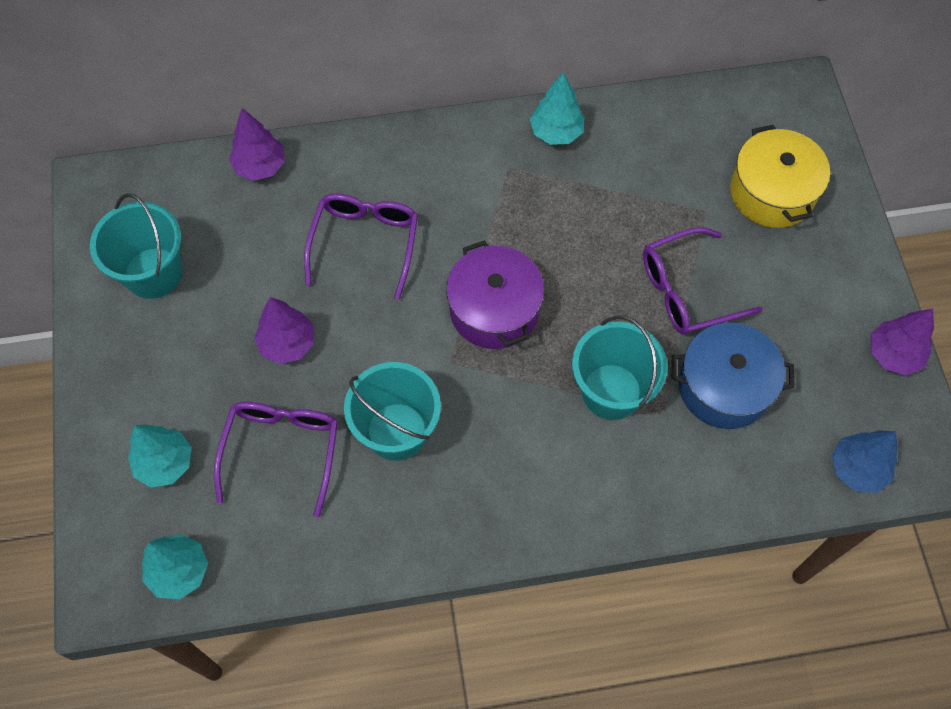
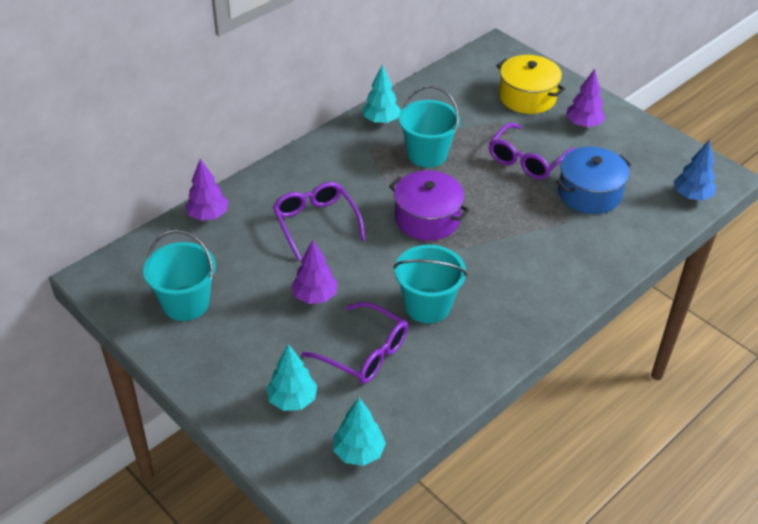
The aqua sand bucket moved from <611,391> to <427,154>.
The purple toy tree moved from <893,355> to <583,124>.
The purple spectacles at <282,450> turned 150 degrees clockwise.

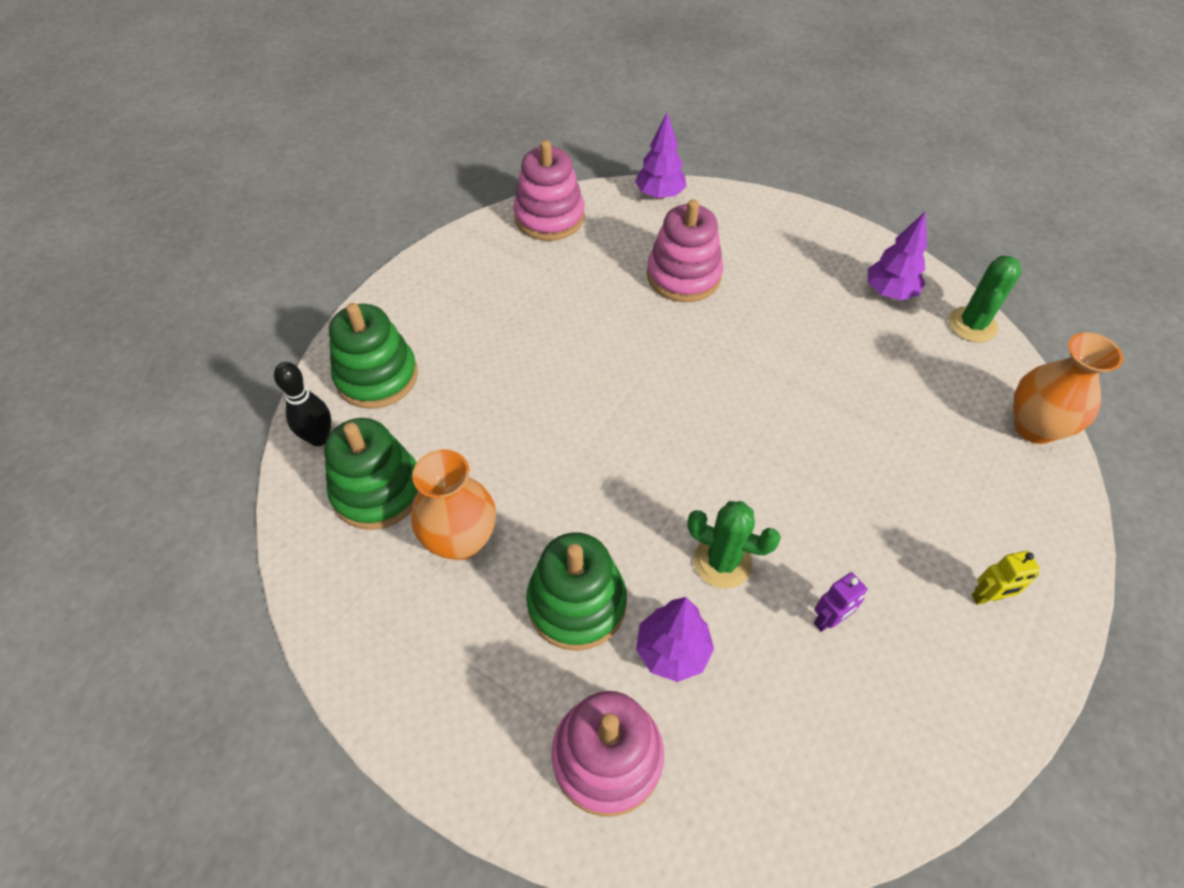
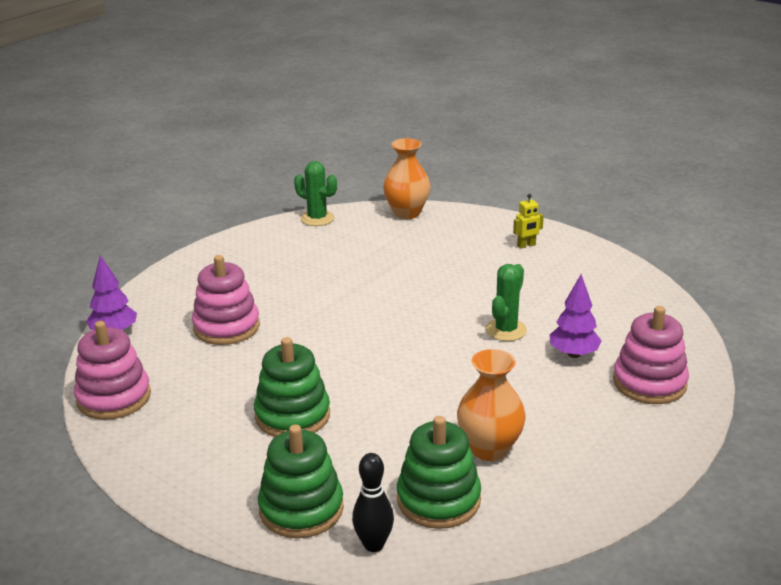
The purple robot figure at <828,620> disappeared.
The purple toy tree at <889,292> disappeared.
The emerald stacking rings moved from <576,603> to <292,415>.
The yellow robot figure at <987,597> turned 75 degrees clockwise.

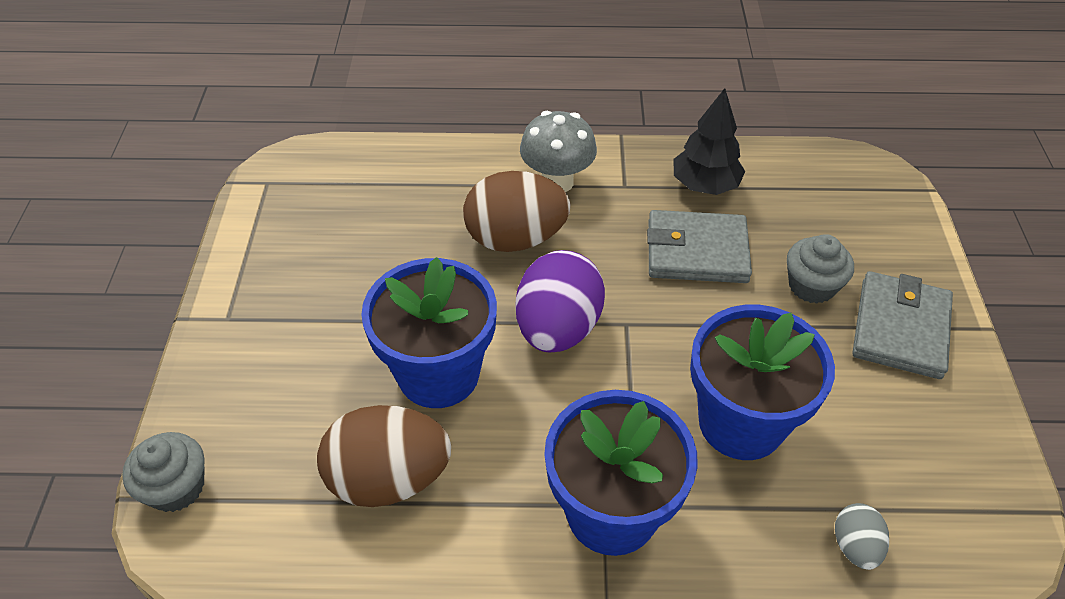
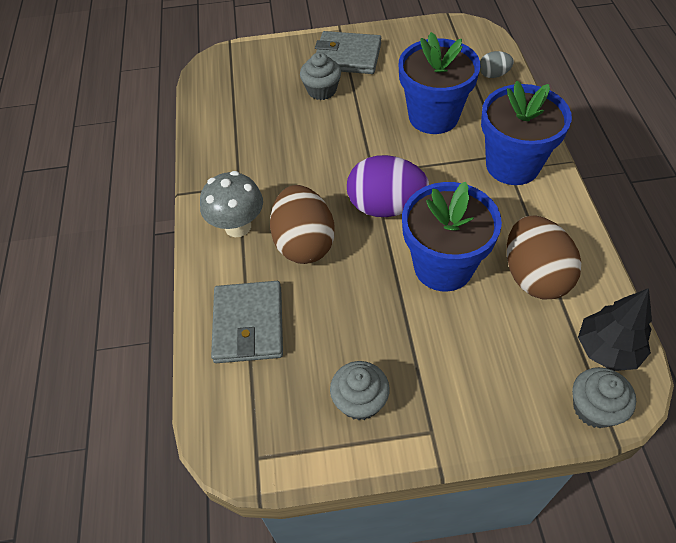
The grey muffin at <360,401> appeared.
The grey billfold moved from <697,251> to <249,324>.
The black toy tree moved from <704,185> to <607,349>.

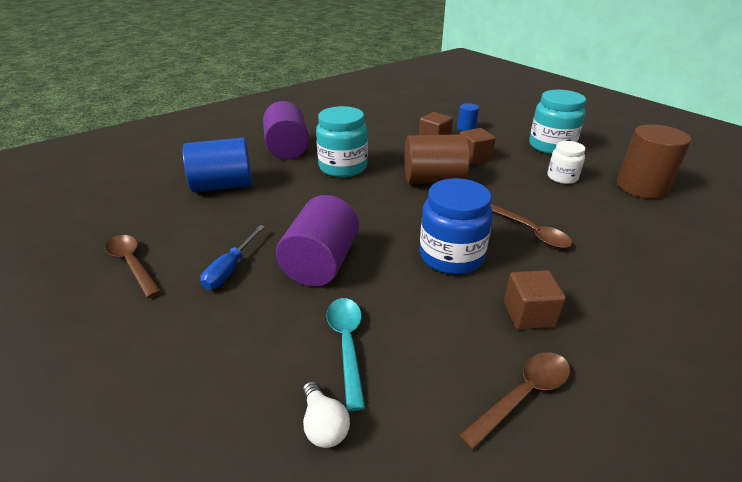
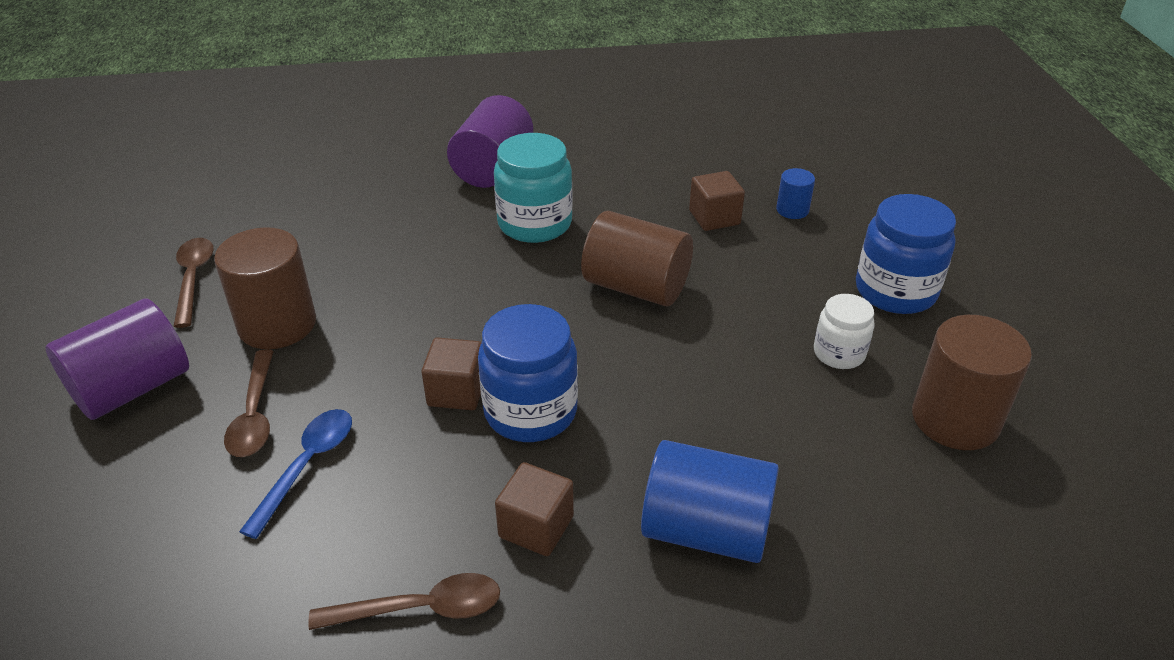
The pure white bulb at <324,425> disappeared.
The blue solid cylinder moved from <223,185> to <706,530>.
The purple solid cylinder moved from <321,263> to <132,388>.
The brown block moved from <474,158> to <457,392>.
The brown teaspoon moved from <531,232> to <254,415>.
The blue flat screwdriver at <230,269> was replaced by the brown solid cylinder at <277,324>.
The aqua teaspoon at <347,344> became the blue teaspoon at <307,465>.
The aqua jar at <551,146> became the blue jar at <895,291>.

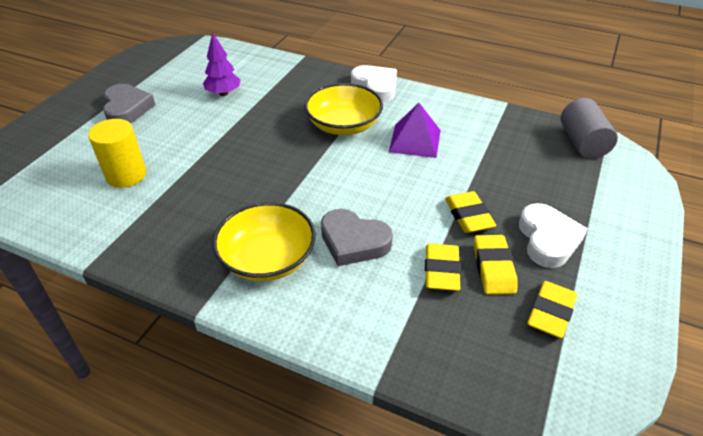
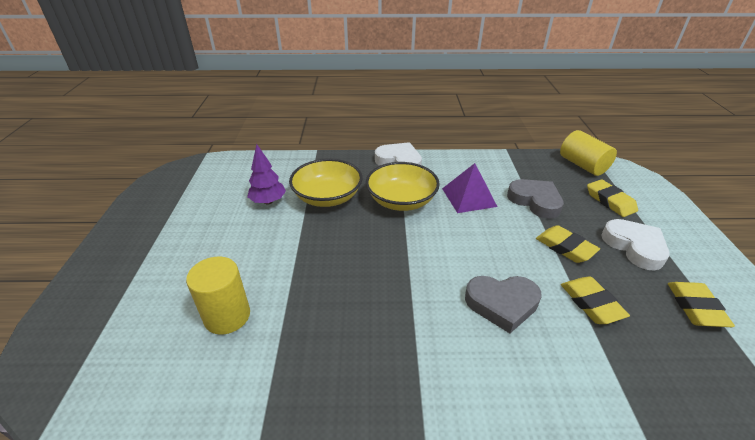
The grey heart shape moved from <127,108> to <535,201>.
The yellow deep dish moved from <267,259> to <327,197>.
The yellow gum eraser moved from <493,268> to <610,201>.
The grey solid cylinder at <582,143> became the yellow solid cylinder at <582,165>.

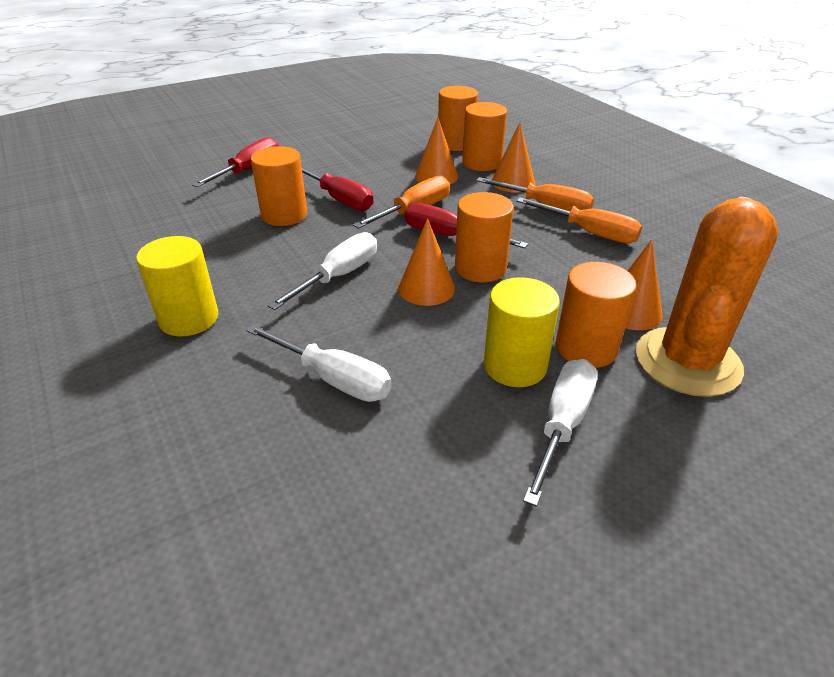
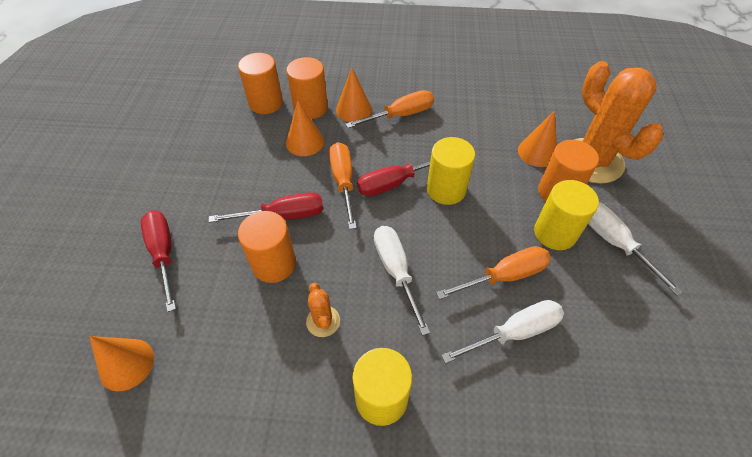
The orange saguaro cactus at <323,321> appeared.
The orange cone shape moved from <426,288> to <126,364>.
The orange flat screwdriver moved from <590,233> to <505,276>.
The orange solid cylinder at <480,268> became the yellow solid cylinder at <446,190>.

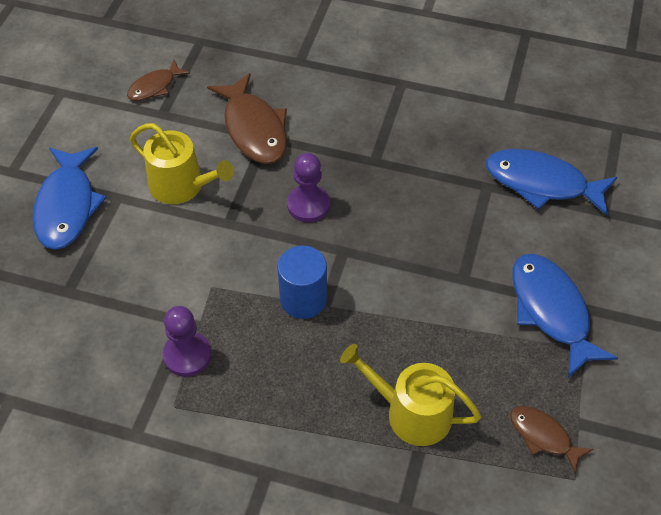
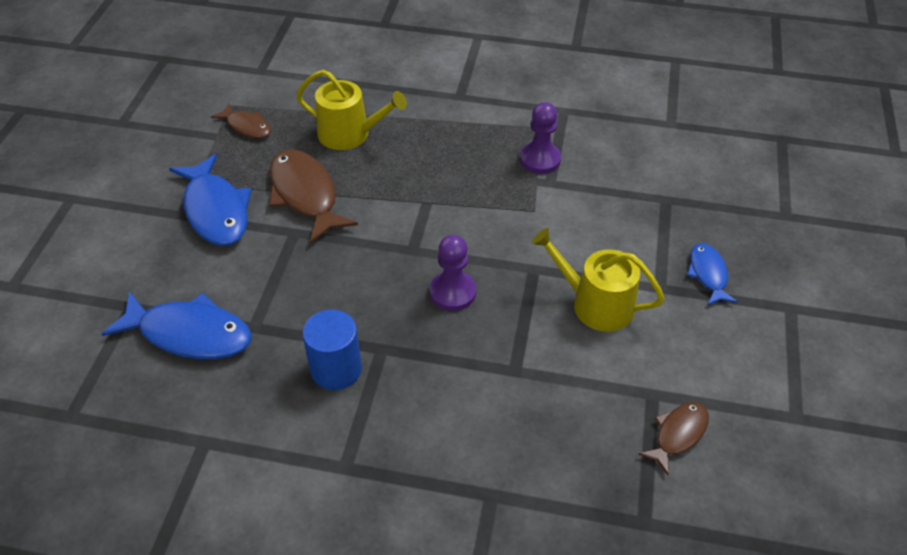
The brown toy fish moved from <254,129> to <305,195>.
The blue solid cylinder moved from <303,299> to <336,369>.
The blue toy fish at <67,206> changed to 0.56 times the size.

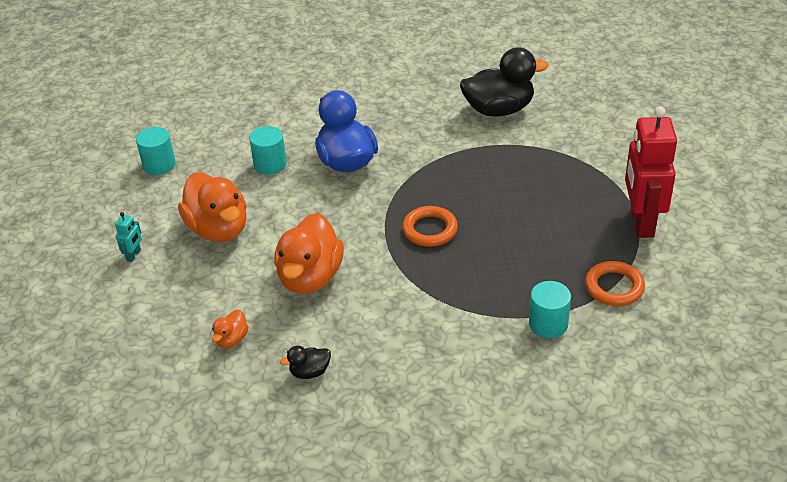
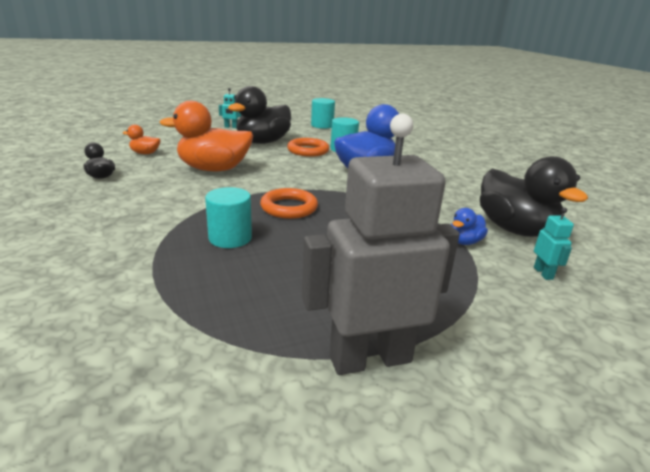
The blue duck at <464,242> appeared.
The aqua robot figure at <543,273> appeared.
The aqua solid cylinder moved from <548,324> to <230,238>.
The orange hoop moved from <614,287> to <308,151>.
The orange duck at <218,229> became the black duck at <263,142>.
The red robot figure at <641,222> became the grey robot figure at <370,358>.

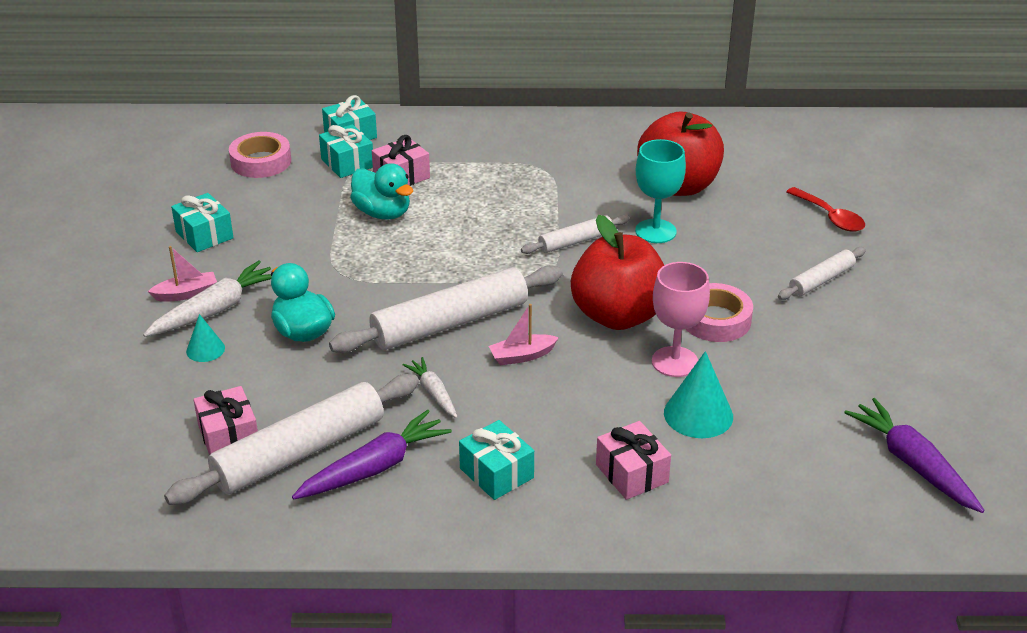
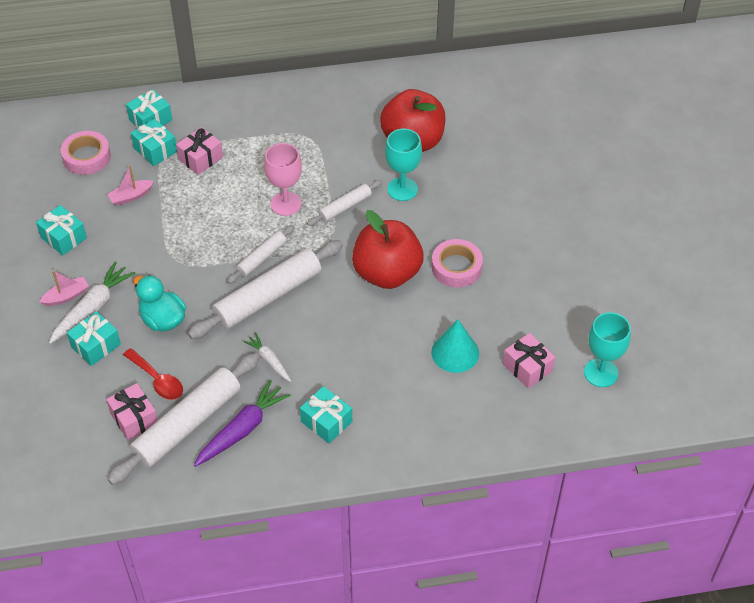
The aqua duck at <382,213> disappeared.
The rose-pink sailboat moved from <522,356> to <131,196>.
The rose-pink present moved from <631,473> to <527,368>.
The rose-pink chalice moved from <675,362> to <286,204>.
The pure white pastry roller moved from <821,280> to <262,258>.
The red teaspoon moved from <829,217> to <157,380>.
The aqua cone shape at <205,349> was replaced by the aqua present at <96,345>.
The purple root vegetable at <912,464> was replaced by the aqua chalice at <601,373>.

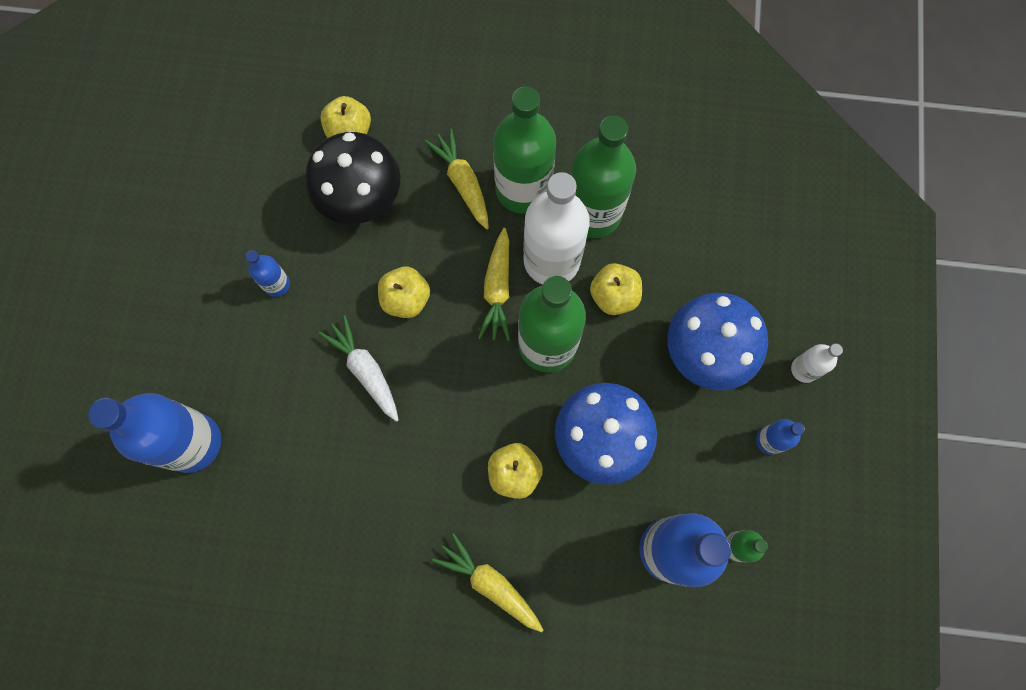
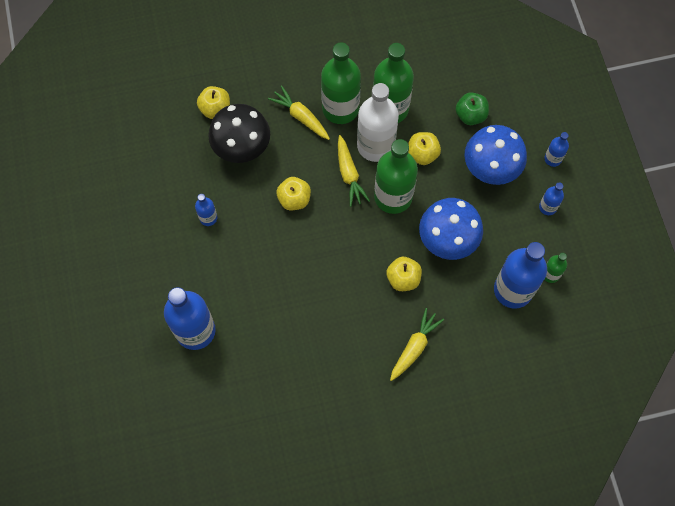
The pure white root vegetable at <365,370> disappeared.
The emerald toy apple at <470,115> appeared.
The pure white bottle at <804,369> became the blue bottle at <553,159>.
The yellow root vegetable at <490,584> turned 105 degrees clockwise.

